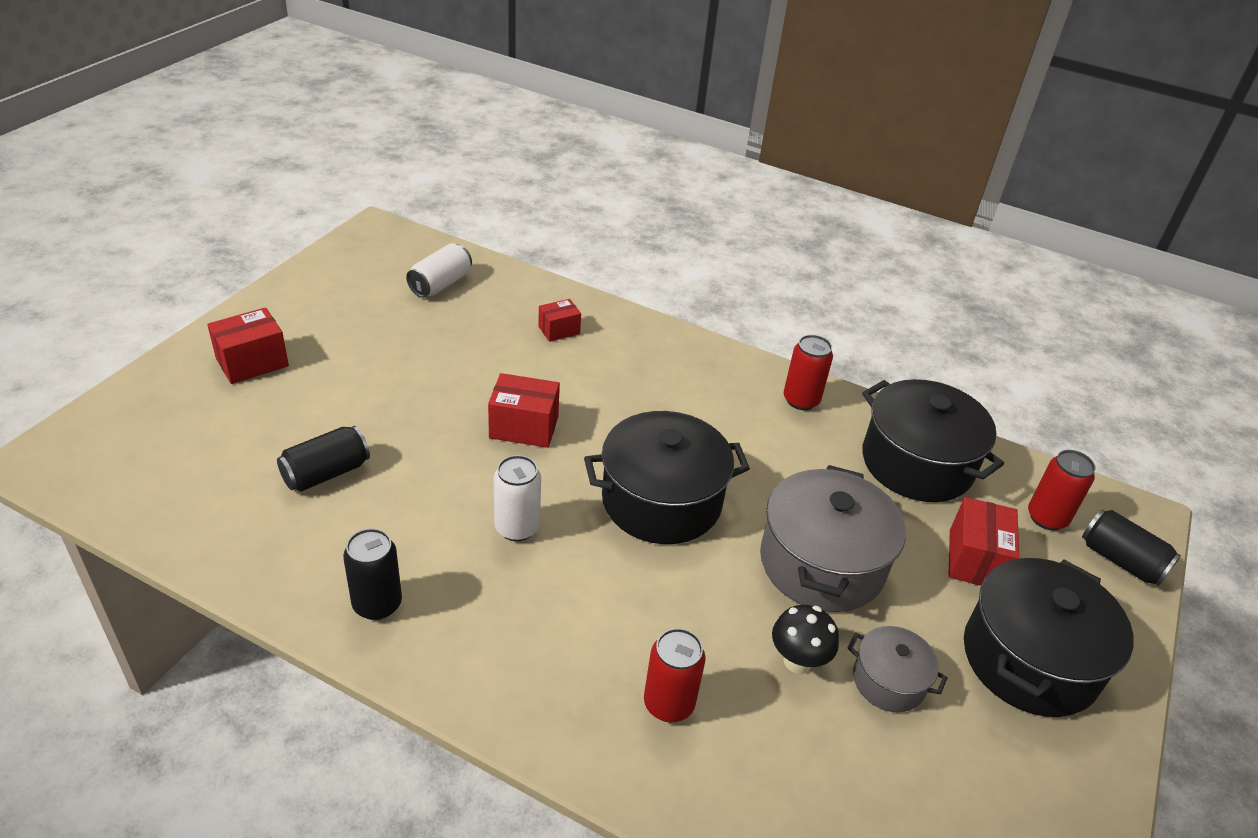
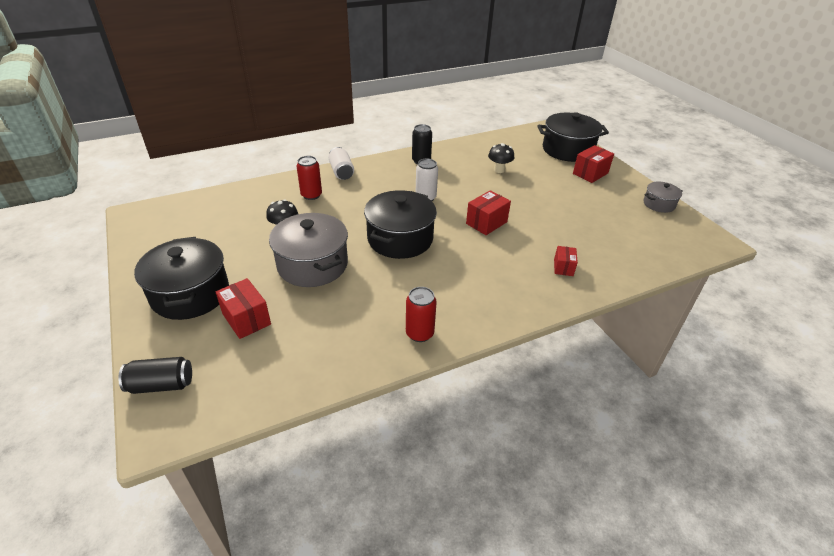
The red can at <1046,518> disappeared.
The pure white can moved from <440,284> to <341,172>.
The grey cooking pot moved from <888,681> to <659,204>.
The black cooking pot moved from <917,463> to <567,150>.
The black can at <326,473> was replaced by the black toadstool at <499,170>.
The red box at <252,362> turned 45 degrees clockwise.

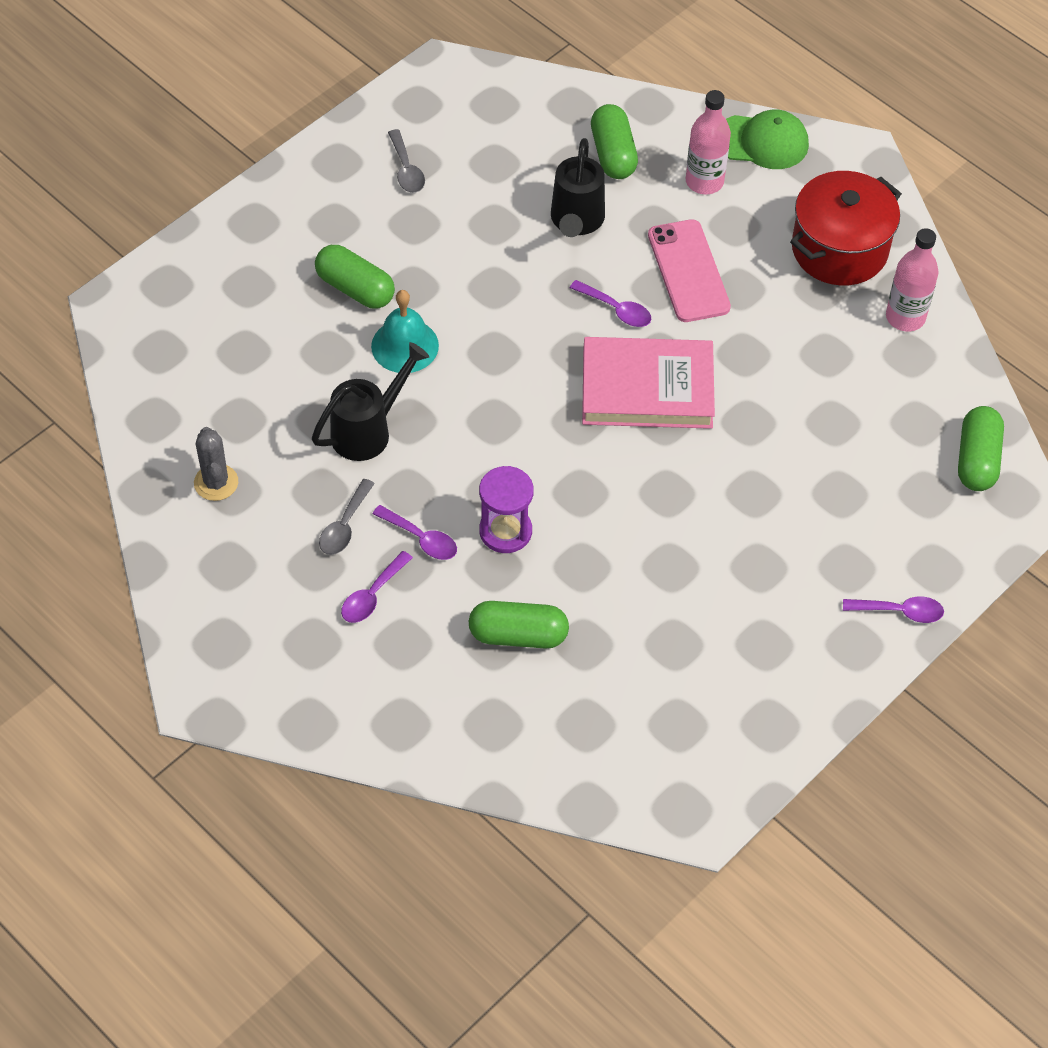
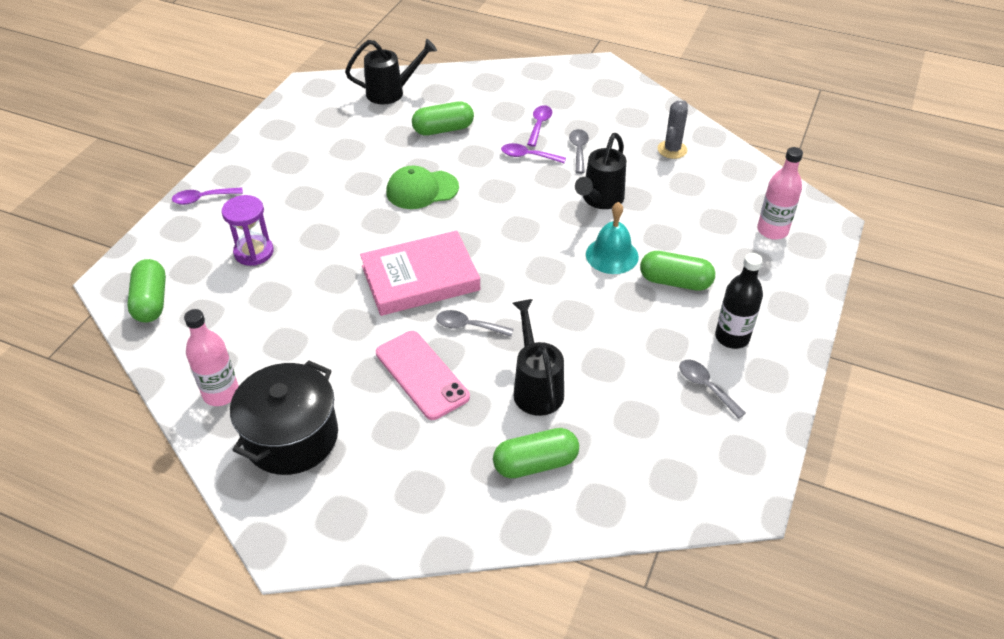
The black watering can at <391,92> appeared.
The black bottle at <732,337> appeared.
The purple sandglass moved from <505,531> to <254,252>.
The rose-pink bottle moved from <704,181> to <772,230>.
The emerald peaked cap moved from <762,142> to <422,190>.
The purple teaspoon at <616,309> became the grey teaspoon at <468,326>.
The red cooking pot at <839,249> became the black cooking pot at <291,437>.
The grey saguaro cactus at <216,482> turned 60 degrees clockwise.
The emerald capsule at <613,154> turned 75 degrees counterclockwise.

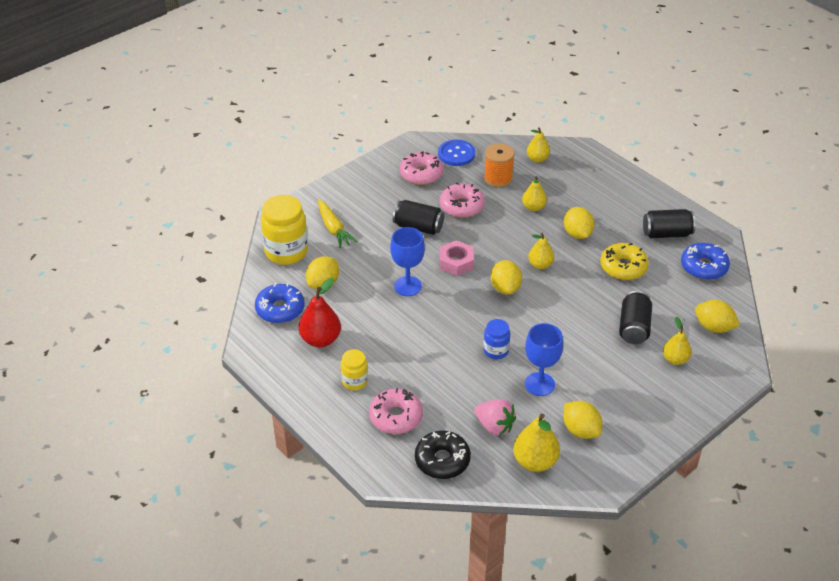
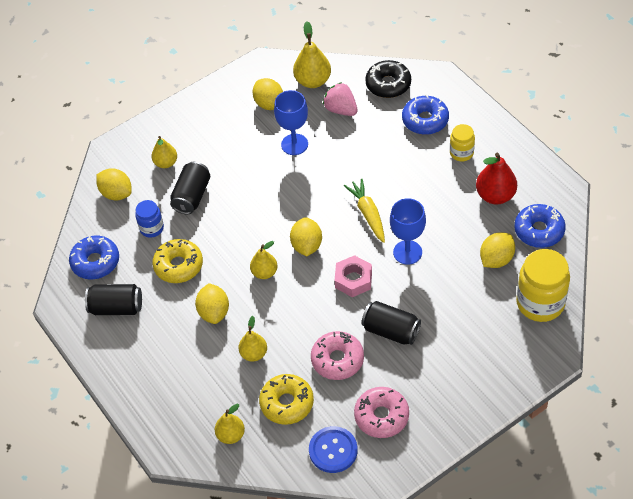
The yellow root vegetable moved from <334,229> to <368,214>.
The blue jar moved from <496,351> to <152,228>.
The orange reel of thread at <498,178> was replaced by the yellow doughnut at <287,403>.
The rose-pink doughnut at <396,417> became the blue doughnut at <425,120>.

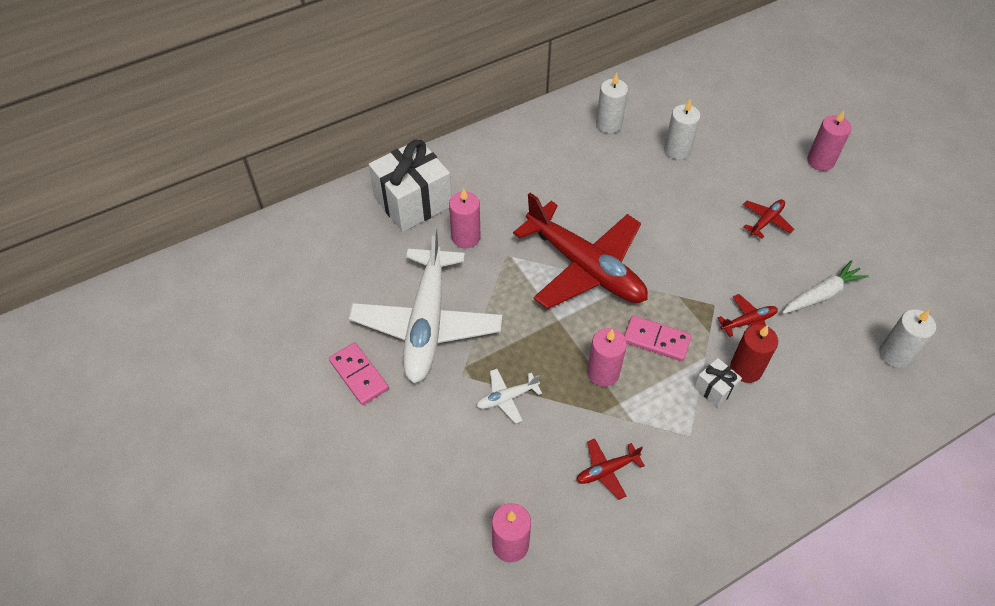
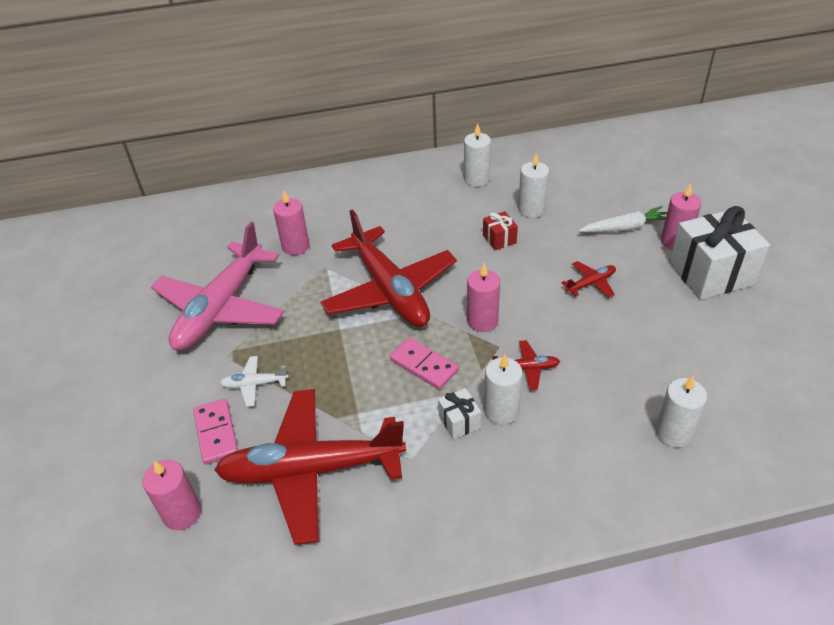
The red present at <499,239> appeared.
The rose-pink domino piece moved from <359,375> to <216,433>.
The pure white present moved from <413,202> to <710,273>.
The rose-pink candle moved from <603,372> to <482,321>.
The pure white root vegetable moved from <822,294> to <625,228>.
The pure white toy plane at <427,324> became the rose-pink toy plane at <221,308>.
The red candle at <746,369> became the pure white candle at <501,411>.
The red toy plane at <606,471> changed to 2.49 times the size.

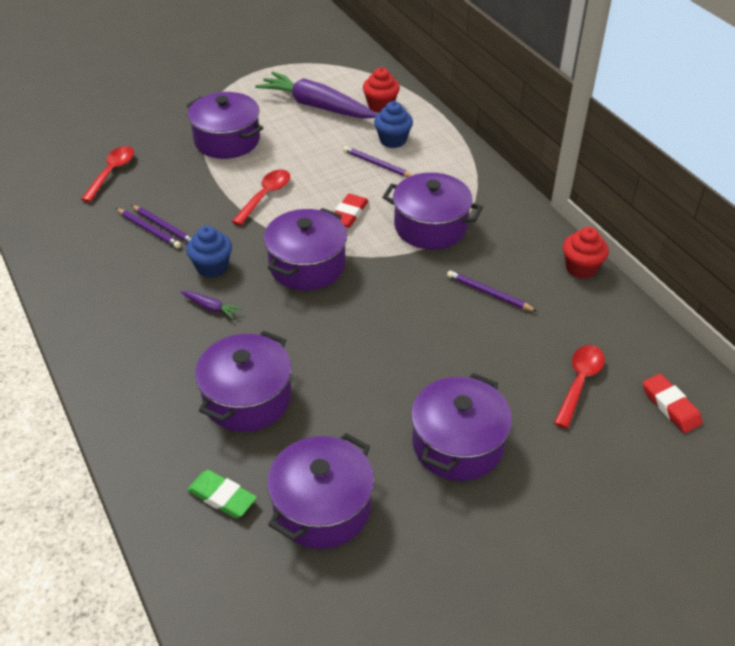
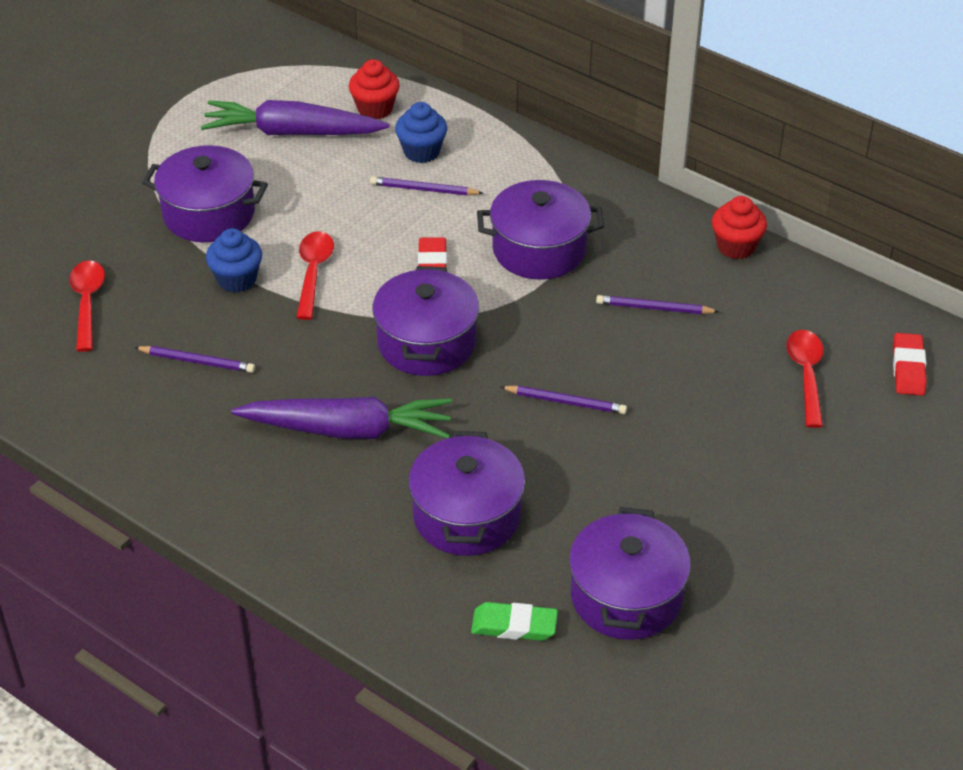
The purple cooking pot at <458,444> disappeared.
The purple lead pencil moved from <163,226> to <565,402>.
The blue muffin moved from <212,267> to <237,279>.
The red gum eraser at <670,406> turned 60 degrees clockwise.
The purple root vegetable at <211,307> changed to 2.49 times the size.

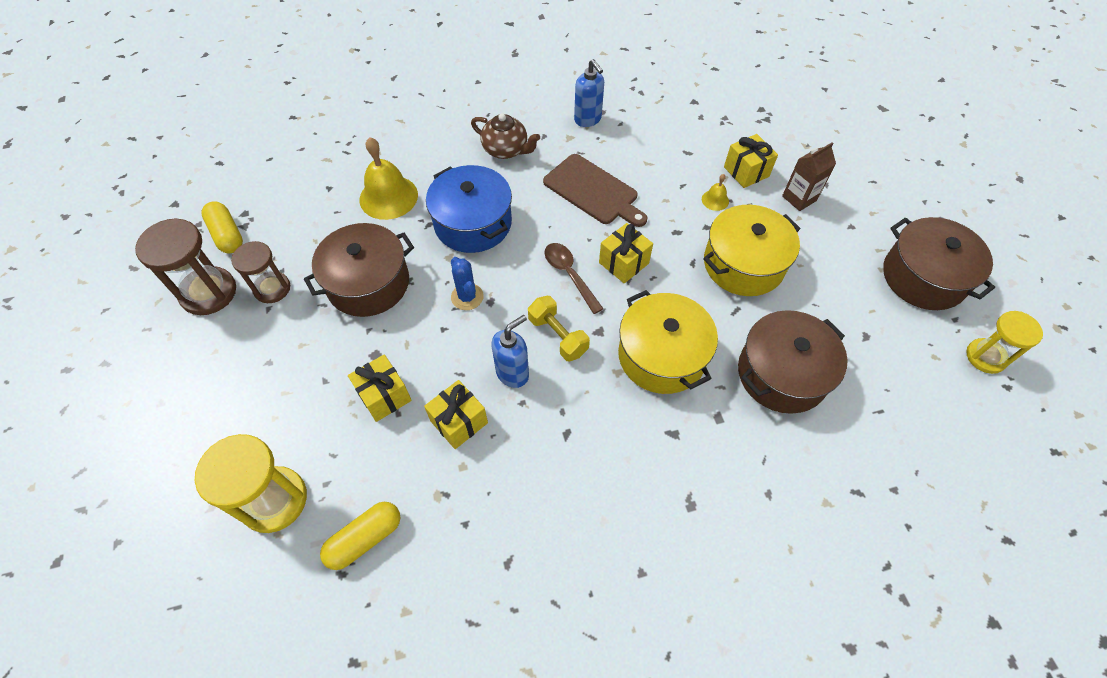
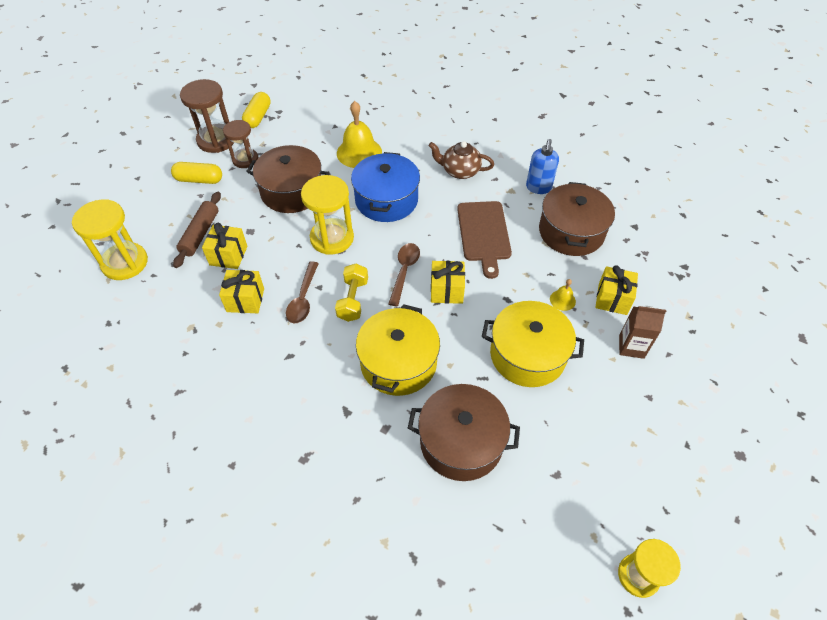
The brown pastry roller at <200,234> appeared.
The yellow capsule moved from <365,539> to <199,180>.
The brown cooking pot moved from <923,277> to <571,232>.
The blue saguaro cactus at <467,297> was replaced by the yellow sandglass at <332,238>.
The blue soap pump at <513,373> was replaced by the brown teaspoon at <303,299>.
The brown tea pot at <506,150> turned 120 degrees clockwise.

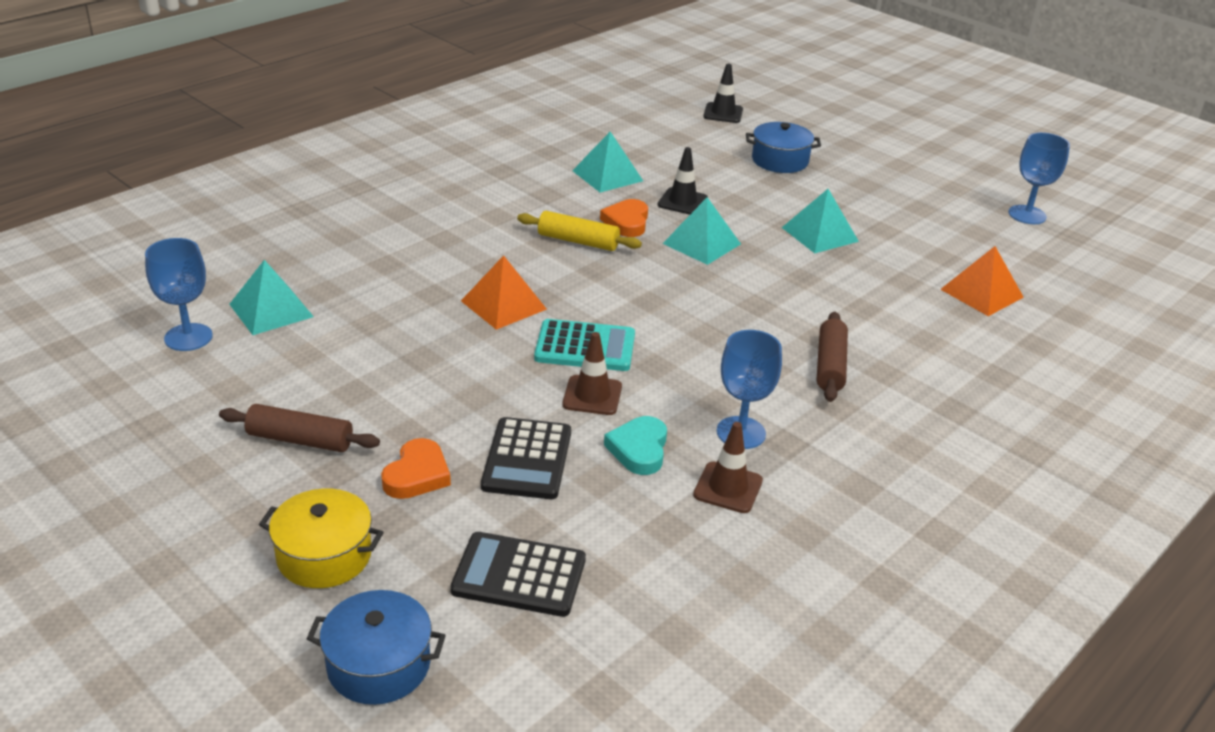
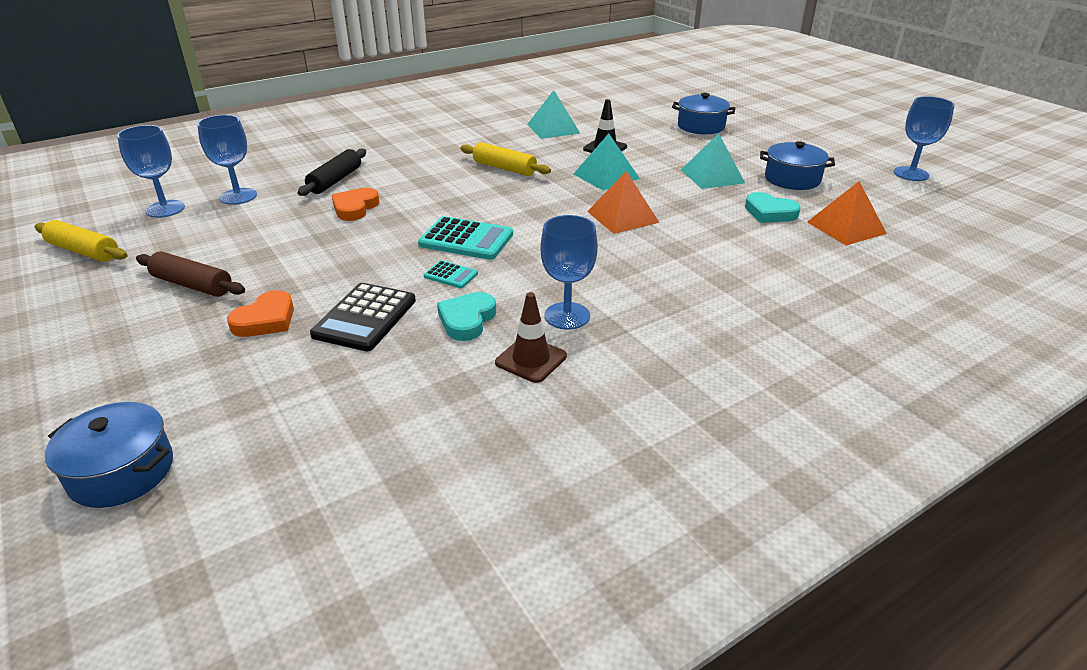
The yellow cooking pot at <324,555> disappeared.
The black calculator at <519,575> disappeared.
The black safety cone at <723,113> disappeared.
The brown pastry roller at <830,366> disappeared.
The yellow pastry roller at <84,251> appeared.
The black pastry roller at <335,180> appeared.
The aqua heart shape at <769,212> appeared.
The blue cooking pot at <792,179> appeared.
The orange pyramid shape moved from <503,305> to <622,217>.
The orange heart shape moved from <627,222> to <355,208>.
The aqua pyramid shape at <271,310> was replaced by the blue chalice at <238,196>.
The brown safety cone at <592,395> was replaced by the aqua calculator at <451,275>.

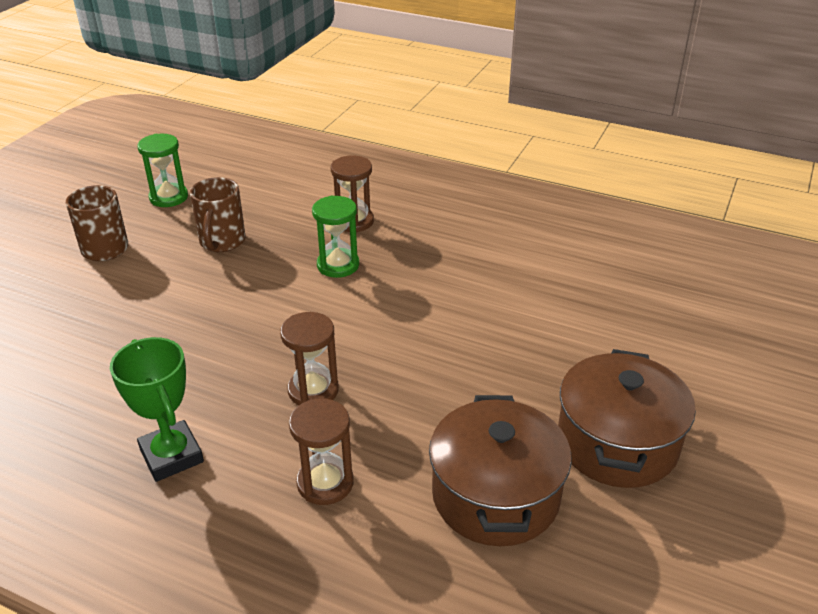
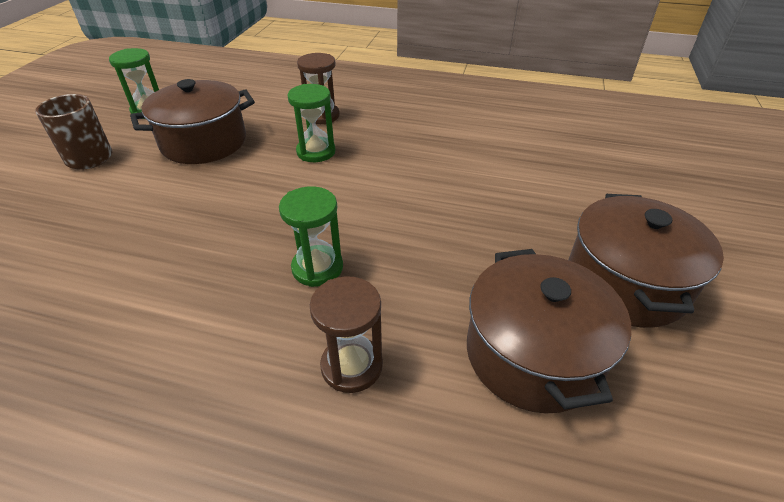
The emerald prize cup at <171,456> disappeared.
The brown mug at <222,242> was replaced by the brown cooking pot at <204,142>.
The brown sandglass at <313,390> became the emerald sandglass at <317,268>.

